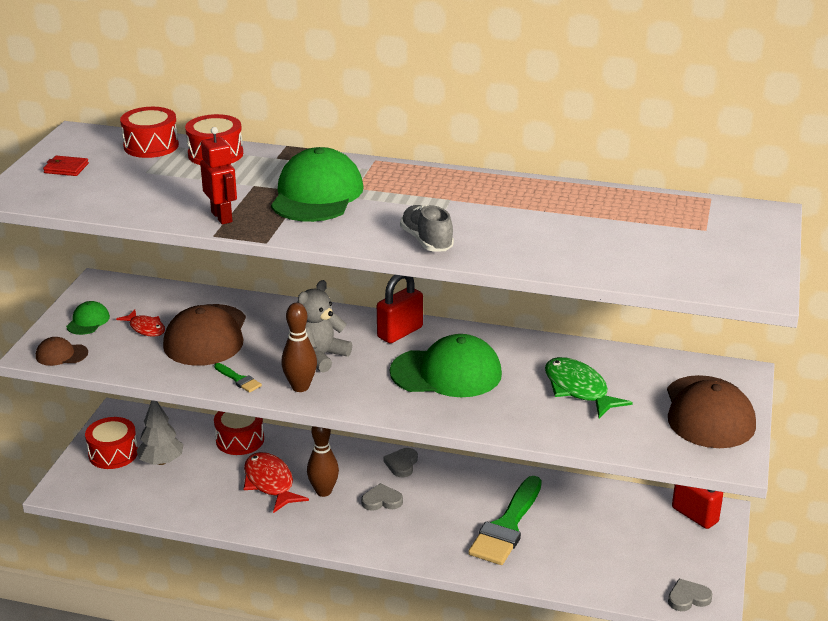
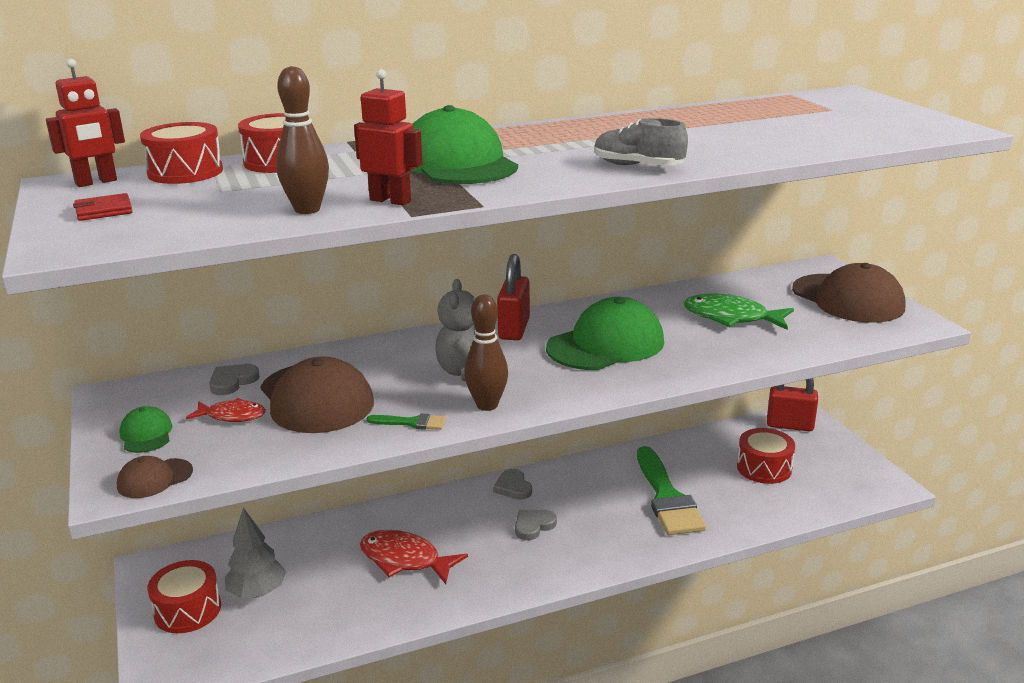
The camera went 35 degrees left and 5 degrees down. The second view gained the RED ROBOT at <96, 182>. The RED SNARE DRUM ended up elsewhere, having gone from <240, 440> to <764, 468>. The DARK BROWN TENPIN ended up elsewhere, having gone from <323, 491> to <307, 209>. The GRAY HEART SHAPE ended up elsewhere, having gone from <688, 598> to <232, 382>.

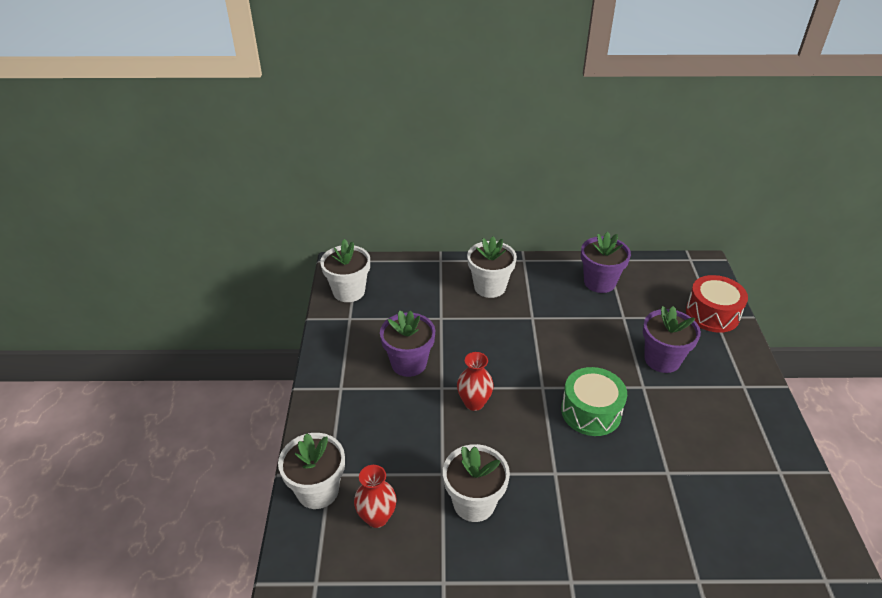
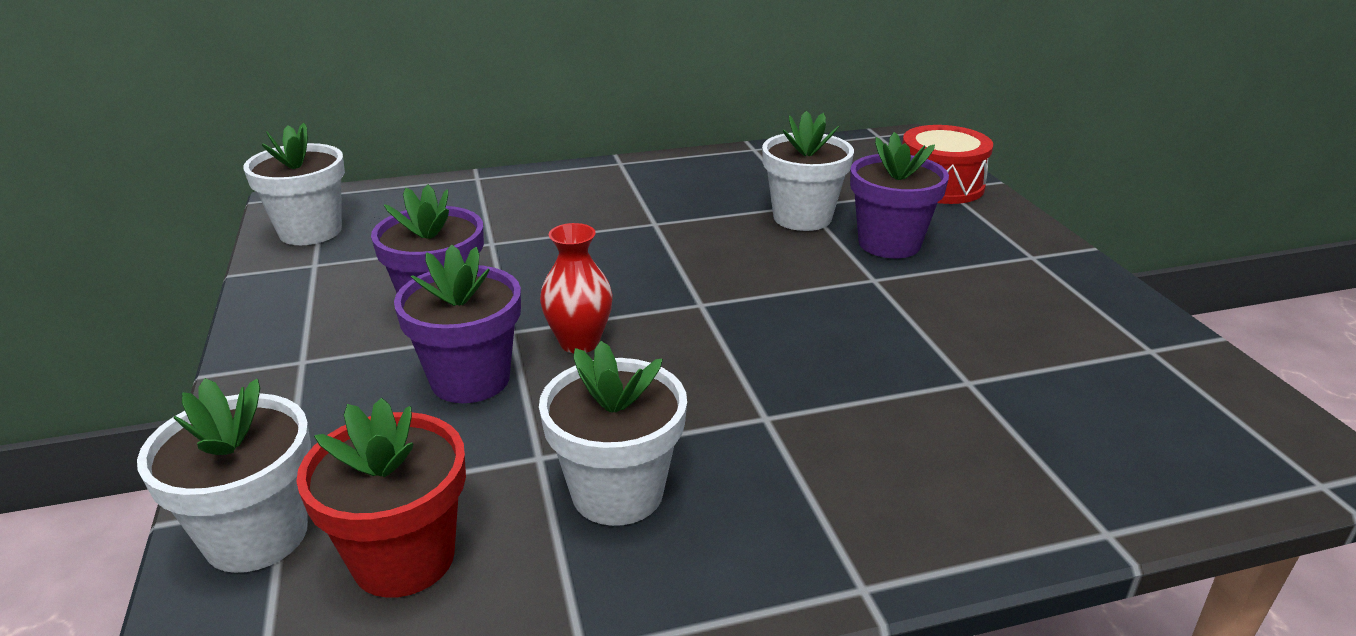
The camera went 15 degrees left and 10 degrees down. The second view lost the EMERALD SNARE DRUM at <591, 411>. The SNOW-WHITE POTTED PLANT ended up elsewhere, having gone from <490, 287> to <802, 218>. The VIOLET POTTED PLANT ended up elsewhere, having gone from <599, 282> to <470, 379>. Where the RED TALL VASE stood at <377, 517>, the RED POTTED PLANT came to stand at <403, 558>.

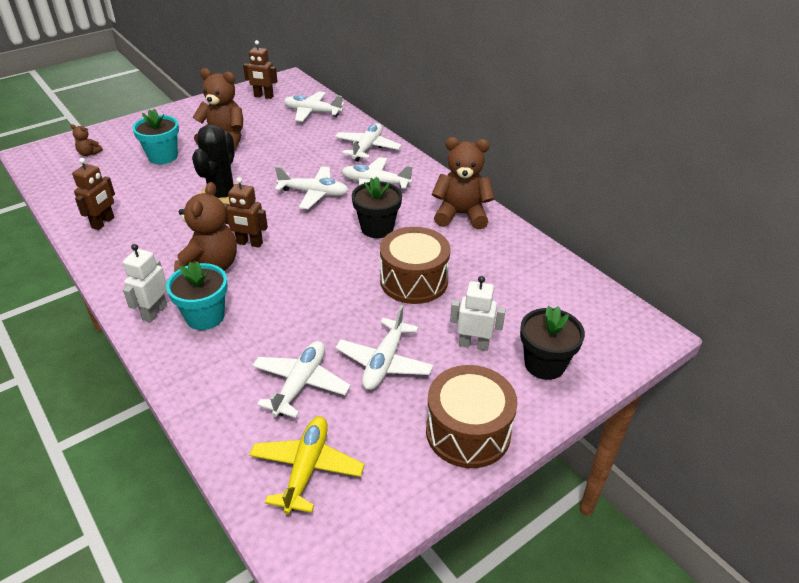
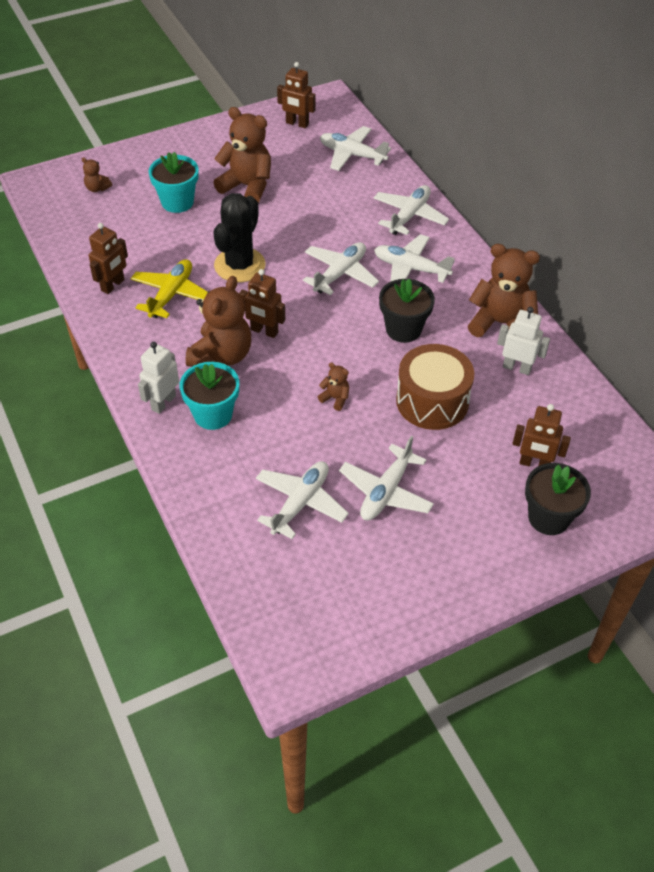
The camera went 10 degrees right and 10 degrees up. The second view lost the DARK BROWN SNARE DRUM at <468, 432>. The second view gained the DARK BROWN STUFFED BEAR at <335, 398>. The second view gained the DARK BROWN ROBOT at <534, 464>. The YELLOW AEROPLANE ended up elsewhere, having gone from <306, 468> to <171, 294>. The SNOW-WHITE ROBOT ended up elsewhere, having gone from <473, 344> to <517, 367>. The SNOW-WHITE AEROPLANE at <314, 193> ended up facing another way, 75 degrees counterclockwise from before.

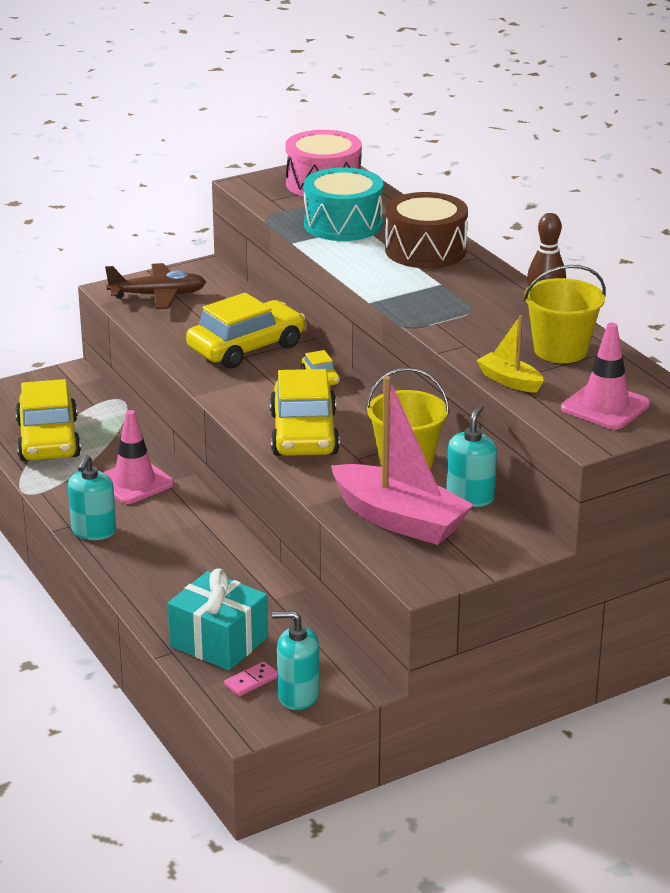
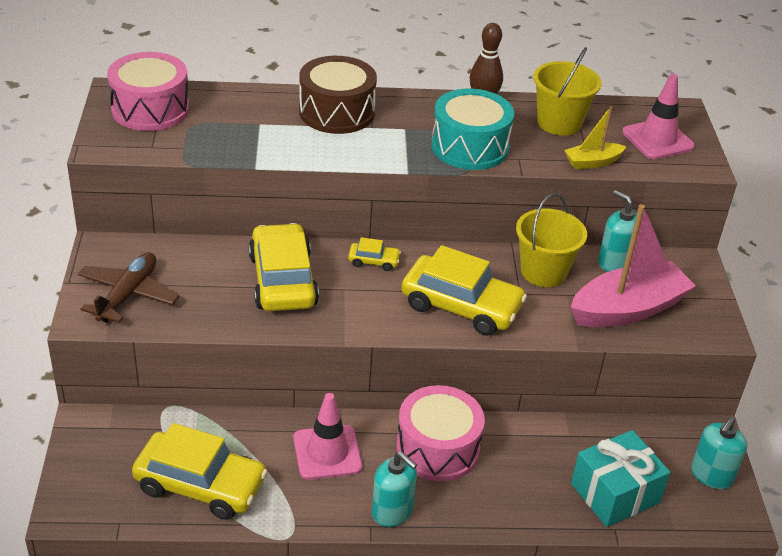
The camera went 65 degrees left and 10 degrees up. The second view lost the ROSY DOMINO TILE at <251, 681>. The second view gained the ROSY SNARE DRUM at <437, 448>. The TURQUOISE SNARE DRUM ended up elsewhere, having gone from <343, 224> to <470, 147>.

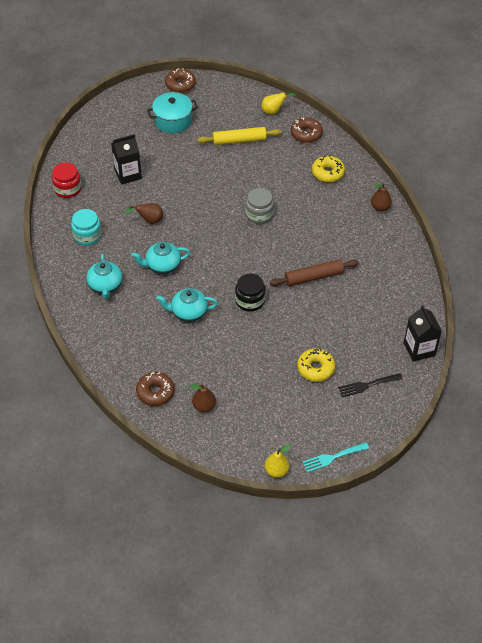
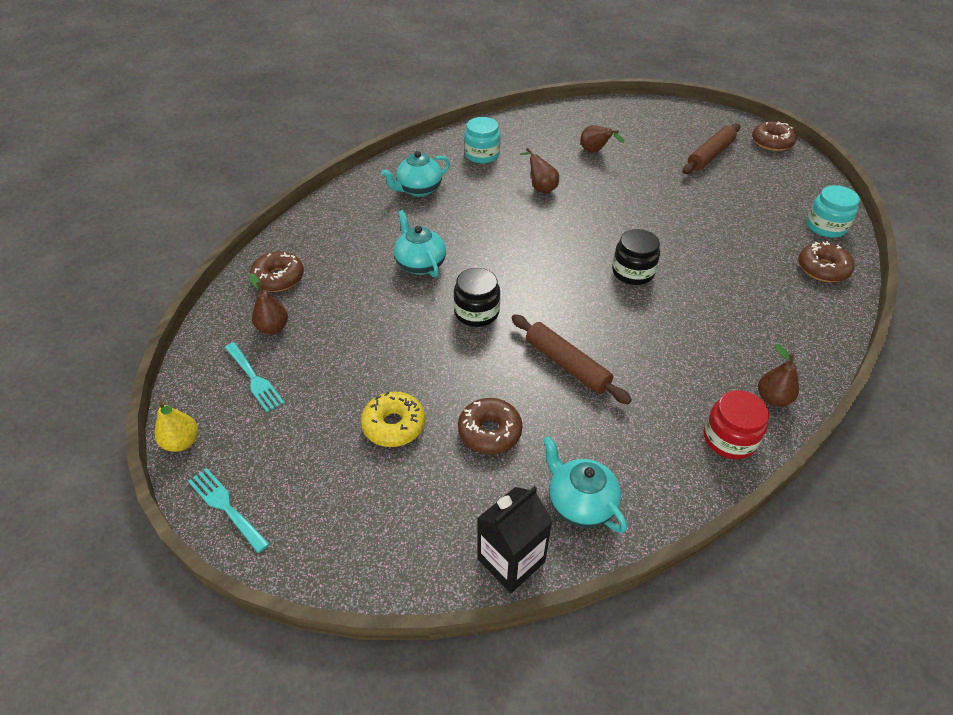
The camera went 65 degrees right and 5 degrees down. The second view lost the YELLOW DOUGH ROLLER at <239, 140>. The second view lost the YELLOW DOUGHNUT at <328, 173>. The second view lost the BLACK DINNER FORK at <367, 385>. The second view gained the TURQUOISE DINNER FORK at <254, 379>. The second view gained the DARK BROWN DOUGHNUT at <489, 432>. The RED JAM JAR ended up elsewhere, having gone from <67, 189> to <729, 439>. The TURQUOISE CHINA TEAPOT ended up elsewhere, having gone from <162, 266> to <580, 503>. Where the BLACK MILK CARTON stood at <128, 174>, the DARK BROWN TOY PEAR came to stand at <595, 152>. Where the TURQUOISE POT stood at <173, 121>, the DARK BROWN DOUGH ROLLER came to stand at <710, 155>. Where the YELLOW TOY PEAR stood at <274, 111>, the TURQUOISE JAM JAR came to stand at <826, 226>. What was the GRAY JAM JAR at <259, 214> turned into the BLACK JAM JAR at <633, 272>.

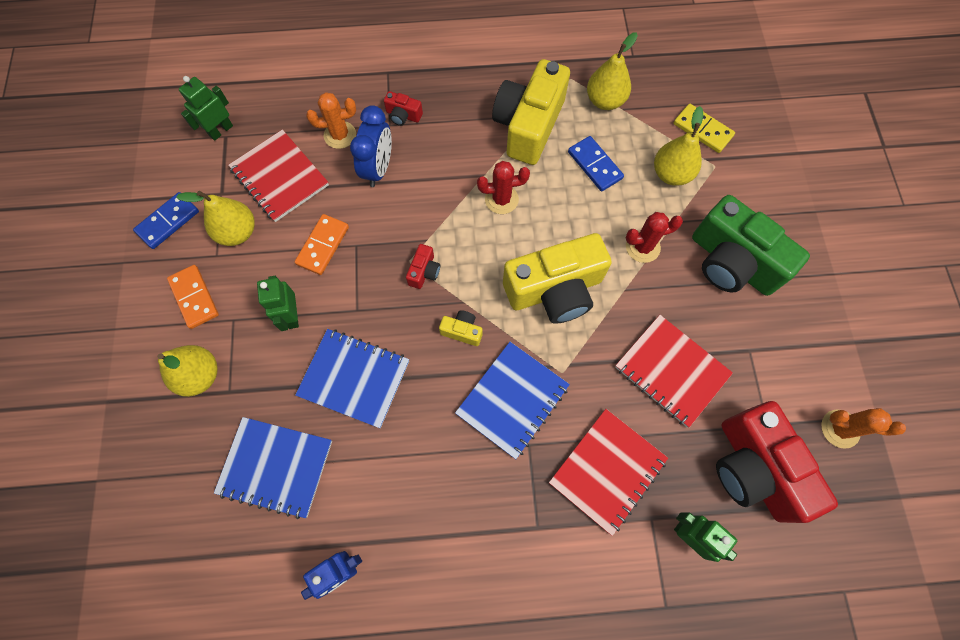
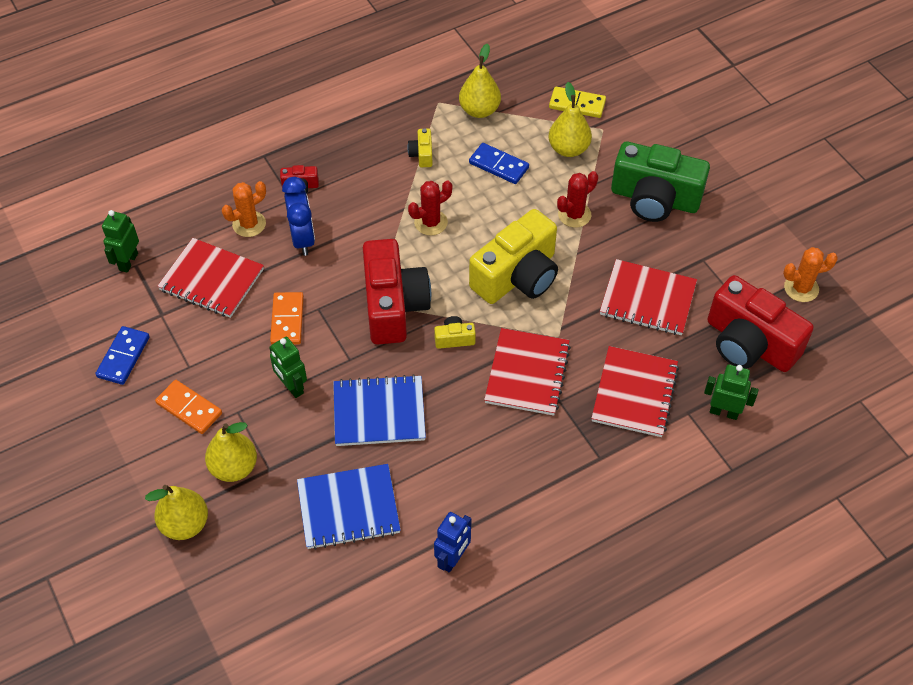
The camera went 25 degrees left and 15 degrees down. The YELLOW TOY PEAR ended up elsewhere, having gone from <238, 232> to <185, 524>. What was the COBALT NOTEBOOK at <512, 400> turned into the RED NOTEBOOK at <527, 373>. The size of the RED CAMERA at <424, 271> changed by a factor of 2.42. The size of the YELLOW CAMERA at <528, 126> changed by a factor of 0.41.

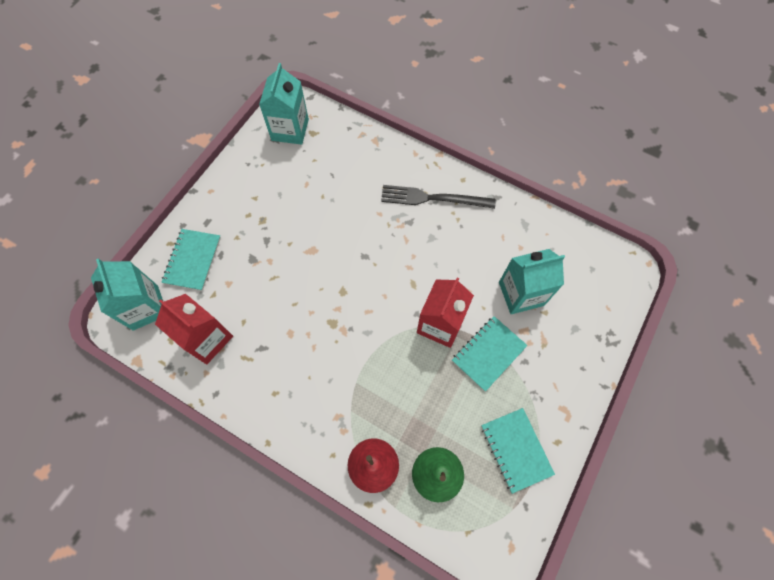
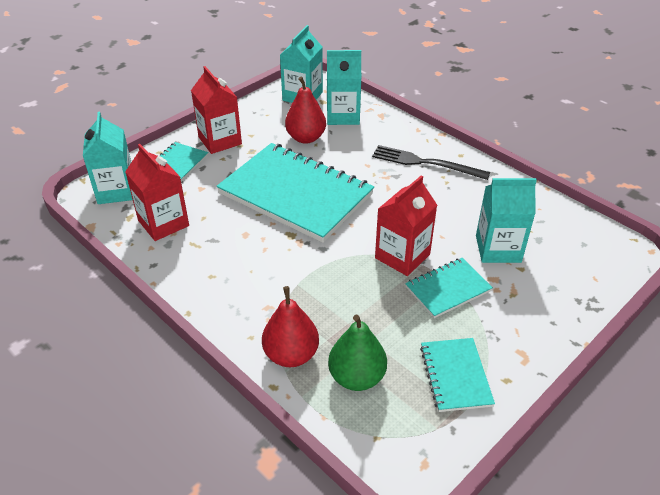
The camera went 15 degrees right and 25 degrees down. The second view gained the RED MILK CARTON at <220, 140>. The second view gained the TURQUOISE NOTEBOOK at <295, 194>. The second view gained the RED TOY PEAR at <306, 138>. The second view gained the TURQUOISE MILK CARTON at <343, 116>.

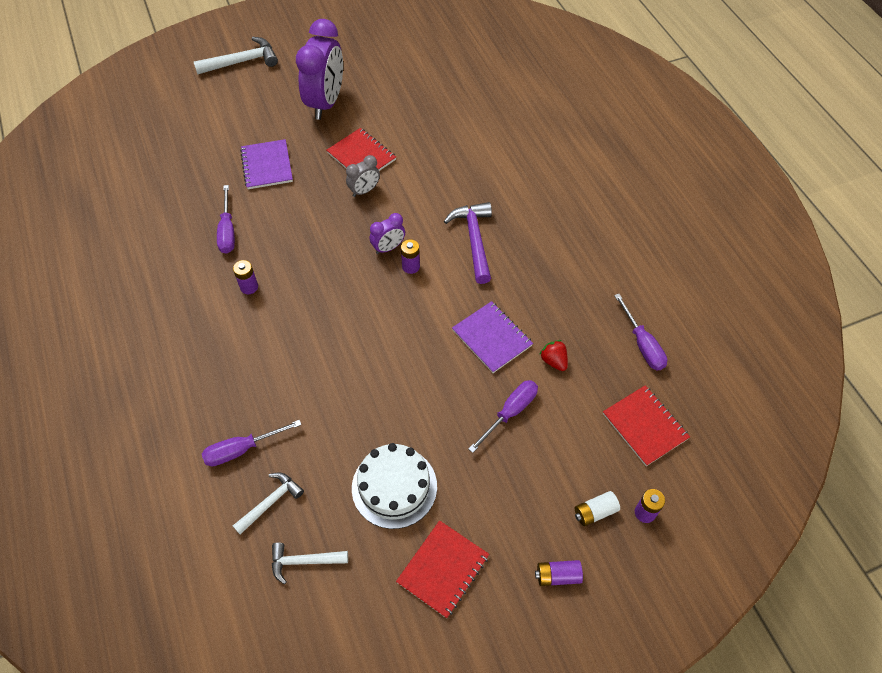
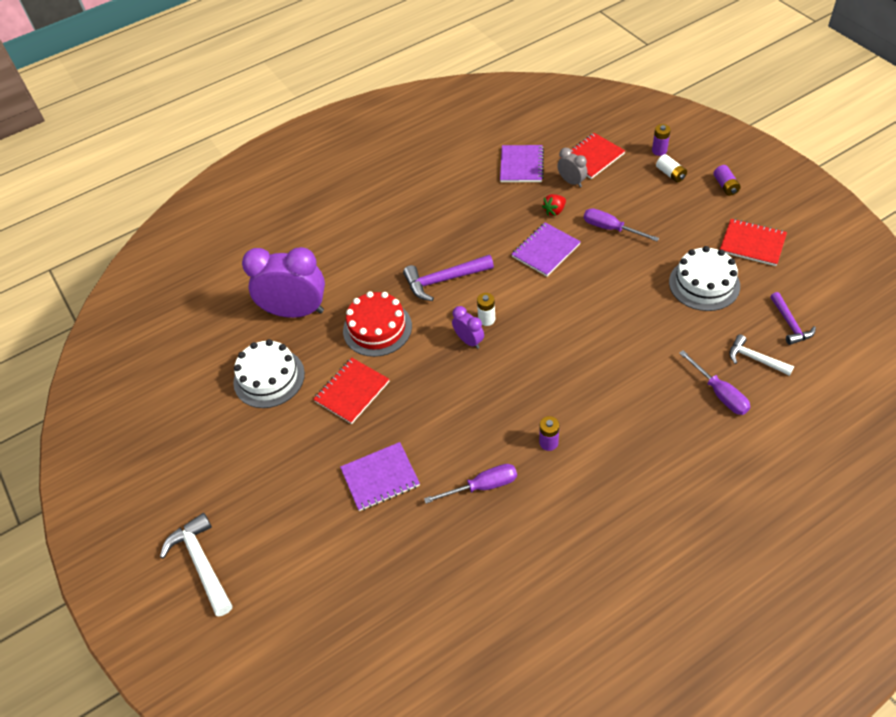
The camera went 95 degrees left and 5 degrees down. The second view gained the SNOW-WHITE GATEAU at <269, 378>. The second view gained the RED GATEAU at <377, 328>. The VIOLET BEDSIDE CLOCK ended up elsewhere, having gone from <326, 103> to <295, 311>. The GRAY BEDSIDE CLOCK ended up elsewhere, having gone from <364, 191> to <571, 182>. Where the VIOLET SCREWDRIVER stood at <642, 344>, the VIOLET NOTEBOOK came to stand at <521, 165>. What was the SNOW-WHITE CARPENTER'S HAMMER at <304, 561> turned into the VIOLET CARPENTER'S HAMMER at <790, 324>. What was the VIOLET BATTERY at <411, 266> turned into the SNOW-WHITE BATTERY at <486, 319>.

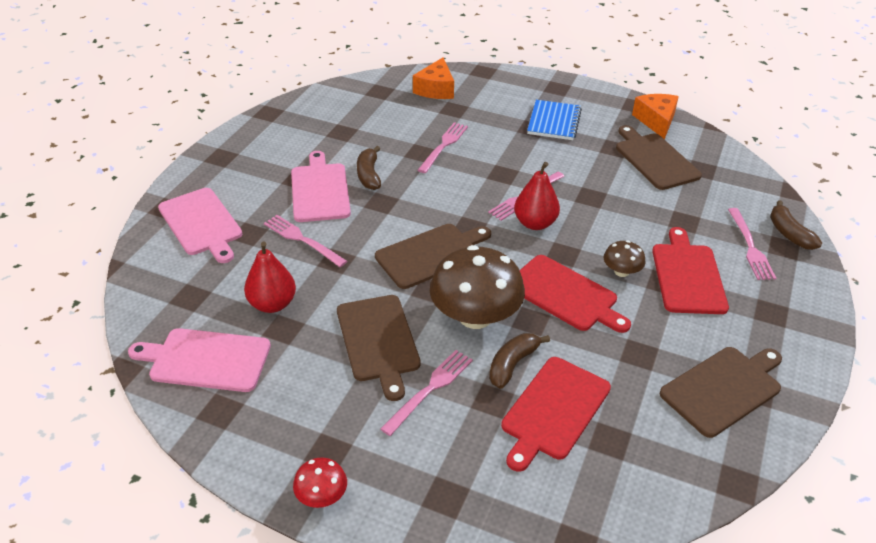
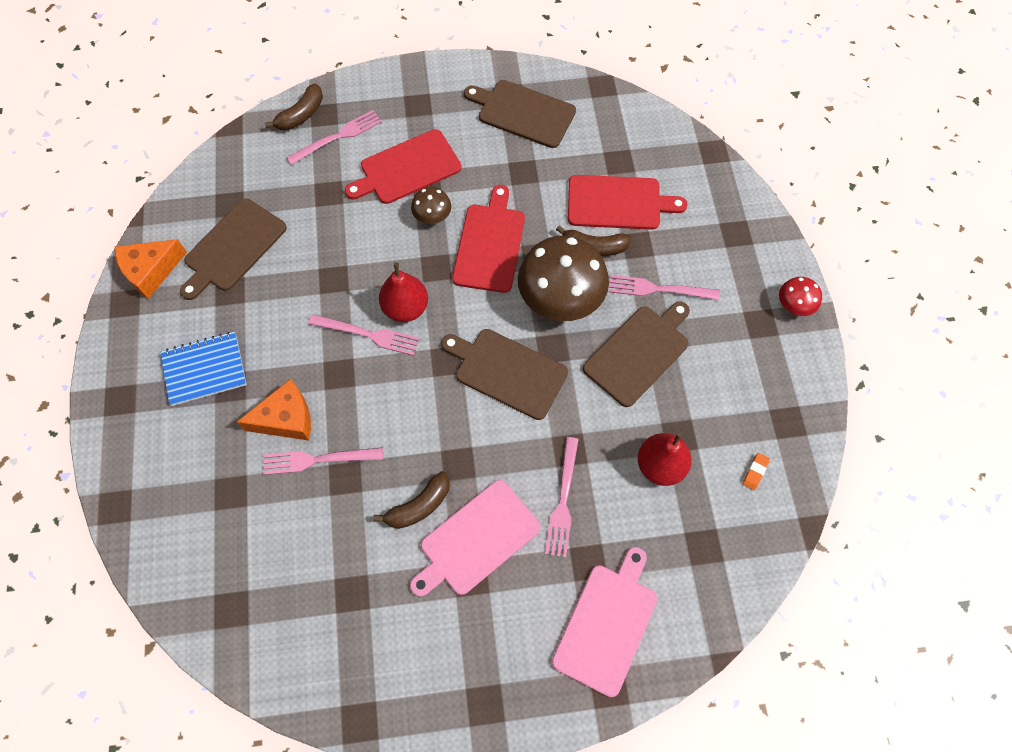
The camera went 120 degrees left and 25 degrees up. The BRIGHT ORANGE CHEESE ended up elsewhere, having gone from <436, 89> to <286, 418>. Where the ROSY BREAD BOARD stood at <206, 360>, the BRIGHT ORANGE ERASER came to stand at <755, 472>.

